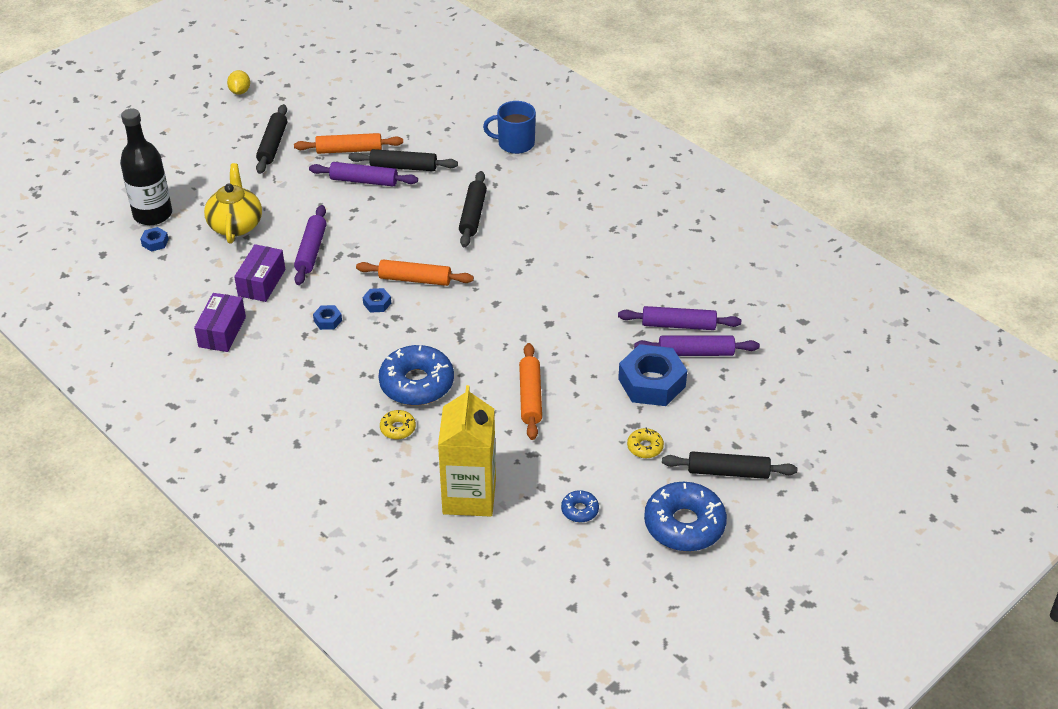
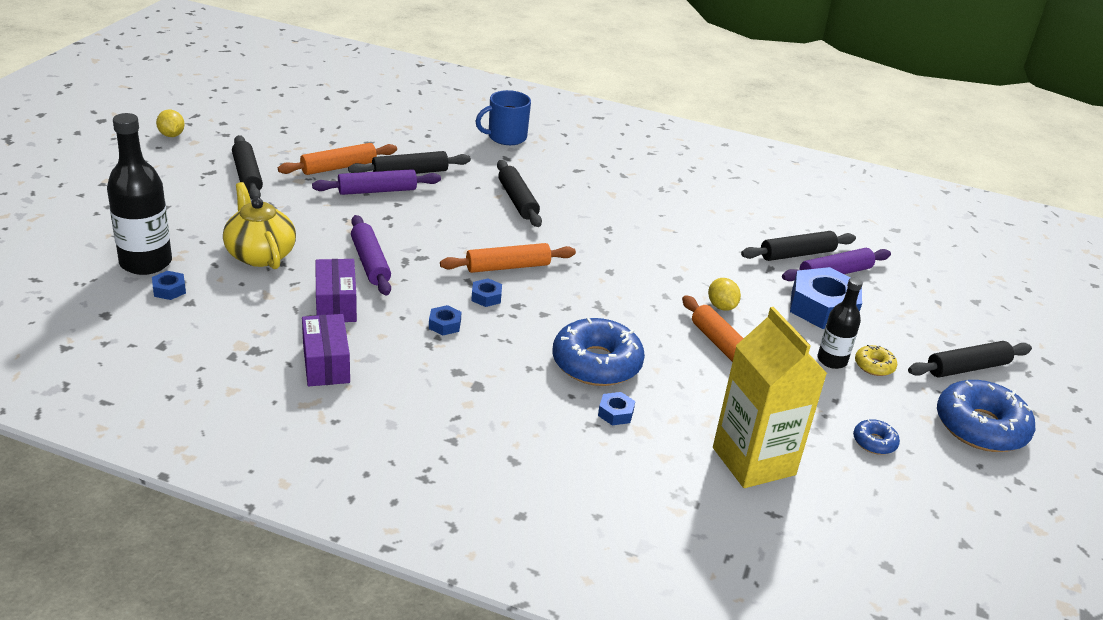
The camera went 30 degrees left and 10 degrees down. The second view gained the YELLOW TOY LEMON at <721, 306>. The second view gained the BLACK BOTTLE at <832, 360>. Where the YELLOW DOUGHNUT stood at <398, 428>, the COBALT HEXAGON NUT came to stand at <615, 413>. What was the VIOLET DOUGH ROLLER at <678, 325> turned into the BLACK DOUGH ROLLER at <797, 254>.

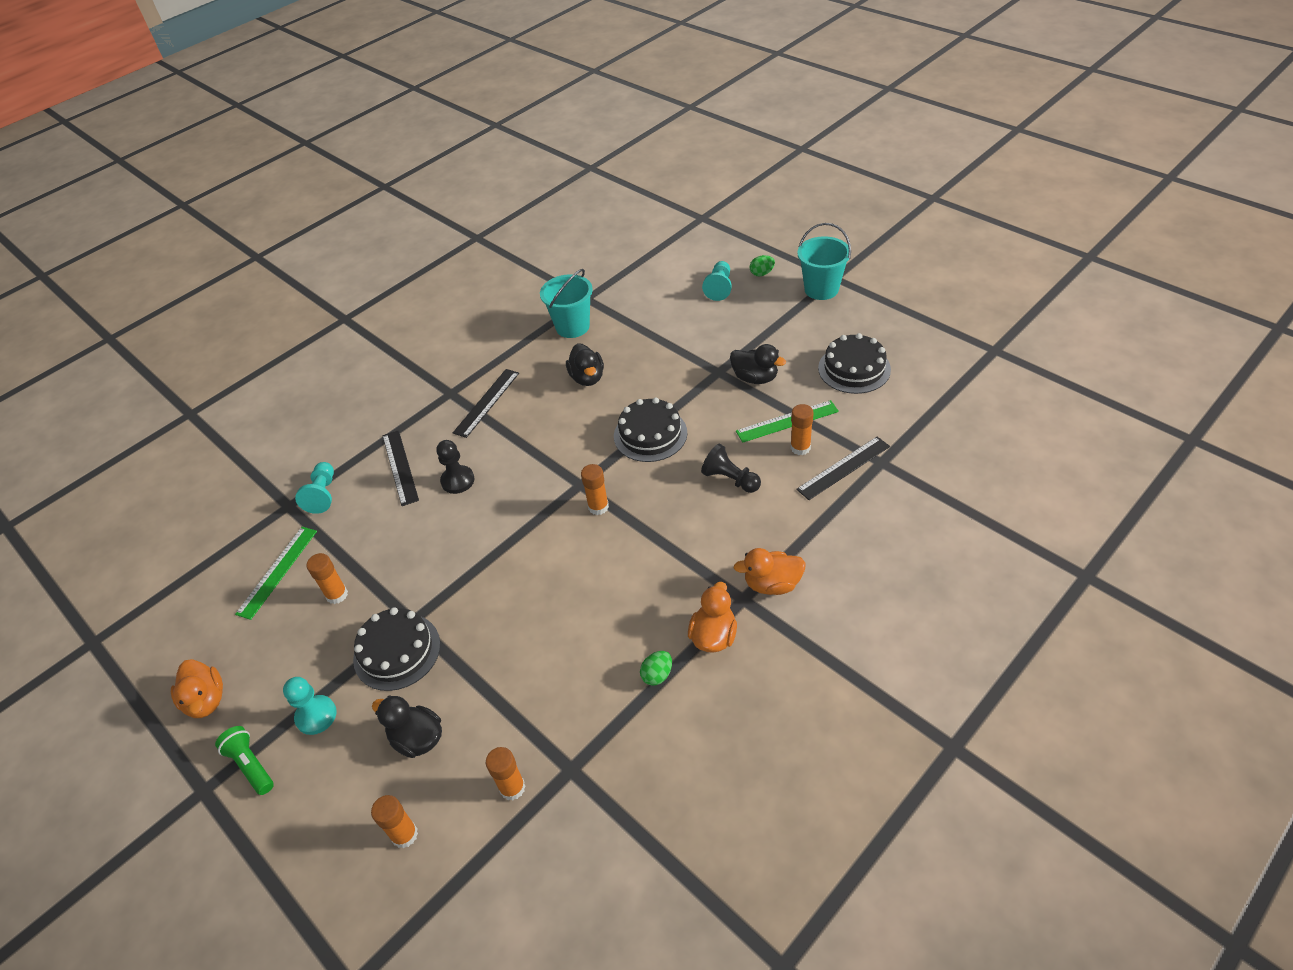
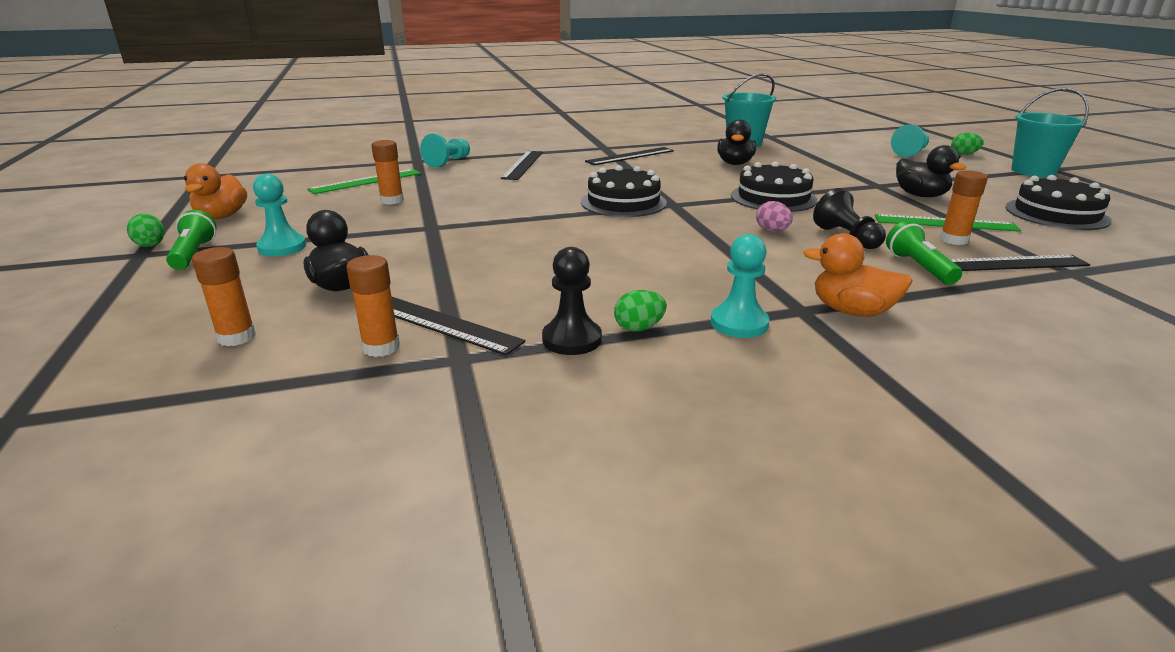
The camera went 25 degrees right and 20 degrees down. The second view lost the BRIGHT ORANGE STICK OF GLUE at <598, 507>. The second view gained the EMERALD TOY EGG at <150, 244>. The second view gained the BLACK STRAIGHTEDGE at <443, 324>. The second view gained the ROSY TOY EGG at <772, 231>. The second view gained the EMERALD POCKET TORCH at <919, 267>. The BLACK GATEAU ended up elsewhere, having gone from <397, 651> to <623, 202>. The BLACK CHESS PAWN ended up elsewhere, having gone from <458, 481> to <572, 339>. Where the BRIGHT ORANGE RUBBER DUCK stood at <713, 636>, the TURQUOISE CHESS PAWN came to stand at <739, 323>.

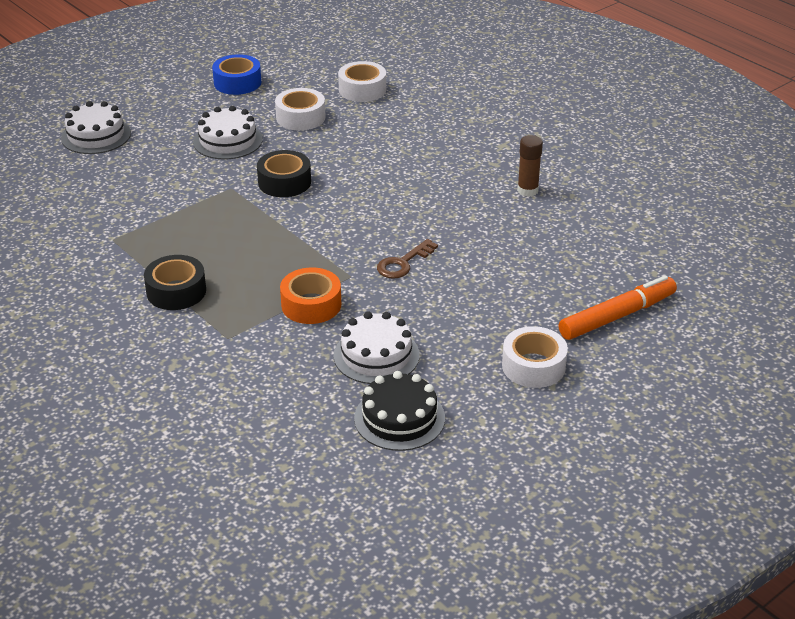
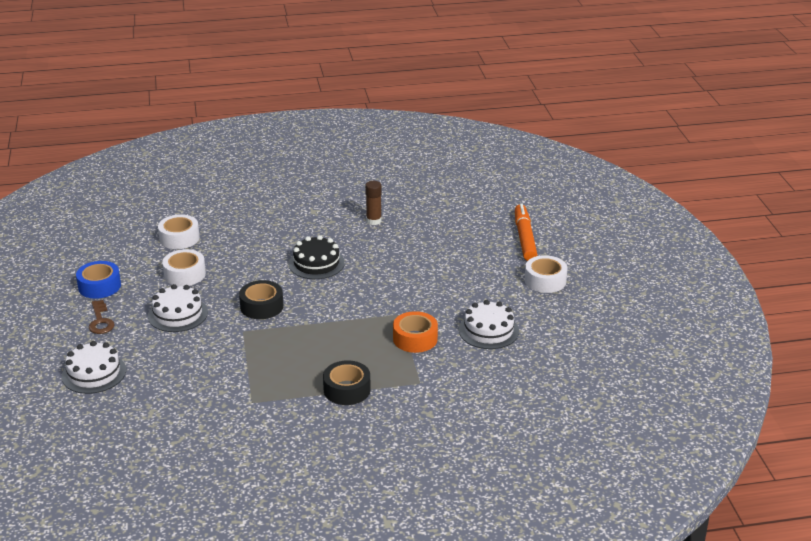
The camera went 60 degrees left and 5 degrees down. The BLACK GATEAU ended up elsewhere, having gone from <399, 418> to <316, 263>. The DARK BROWN KEY ended up elsewhere, having gone from <403, 263> to <100, 321>.

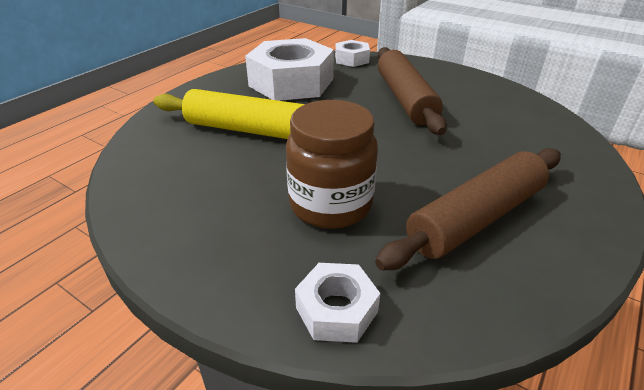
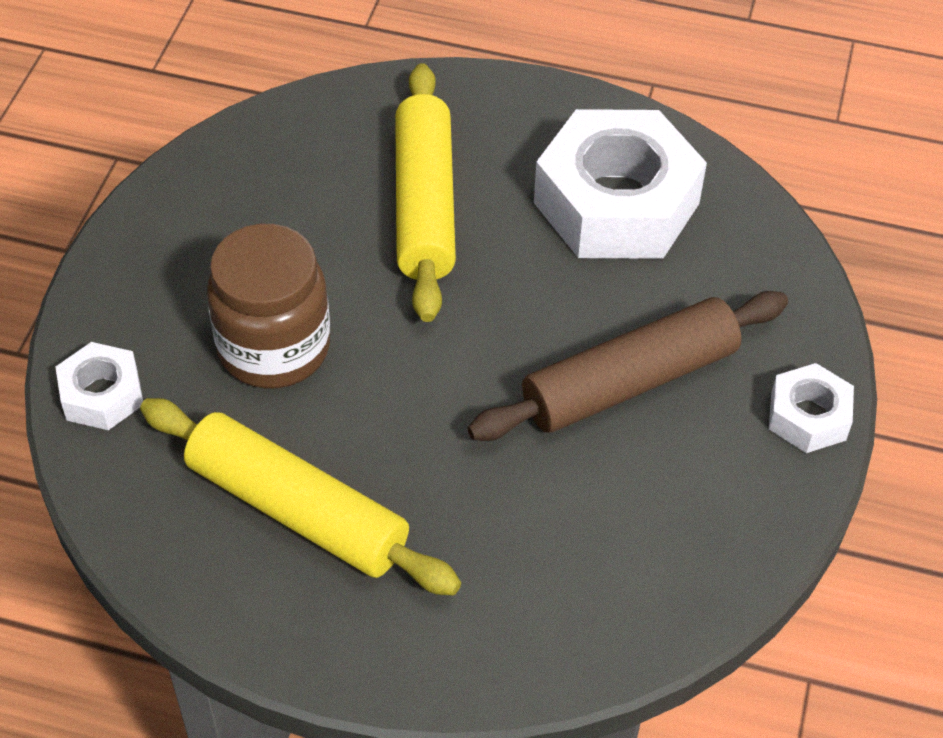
The camera went 70 degrees right and 15 degrees up. The SNOW-WHITE HEXAGON NUT ended up elsewhere, having gone from <351, 59> to <808, 416>. What was the DARK BROWN DOUGH ROLLER at <476, 218> turned into the YELLOW DOUGH ROLLER at <297, 510>.

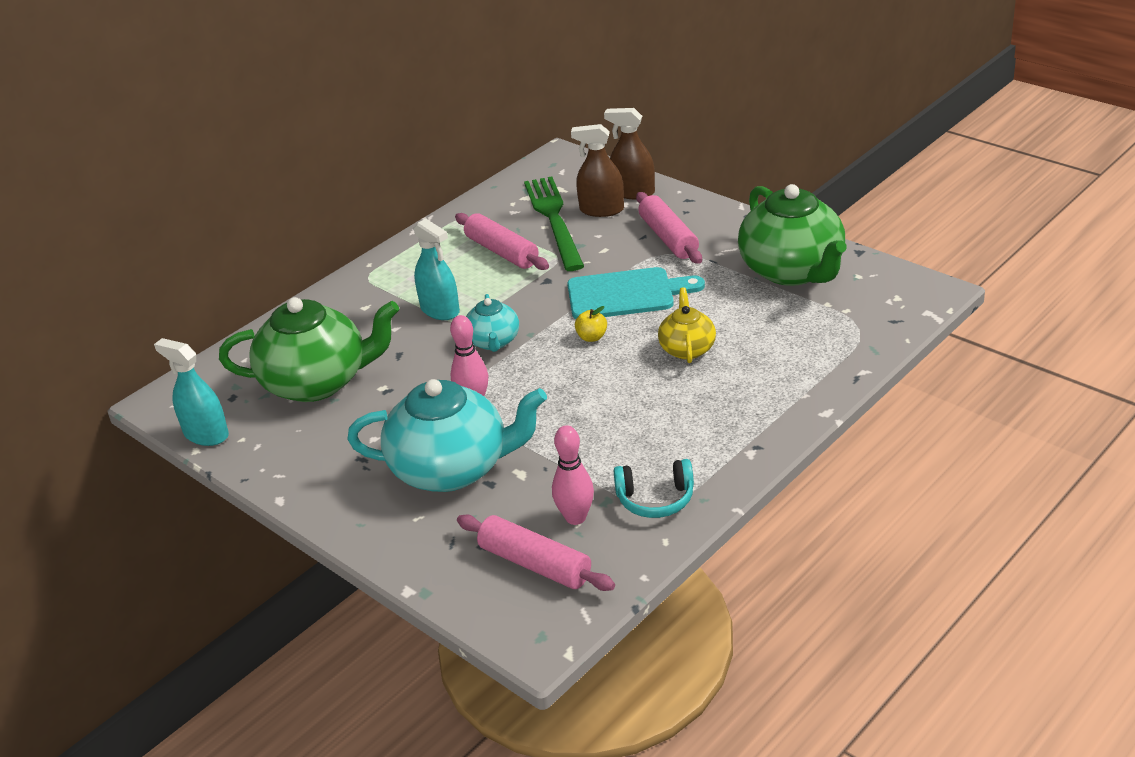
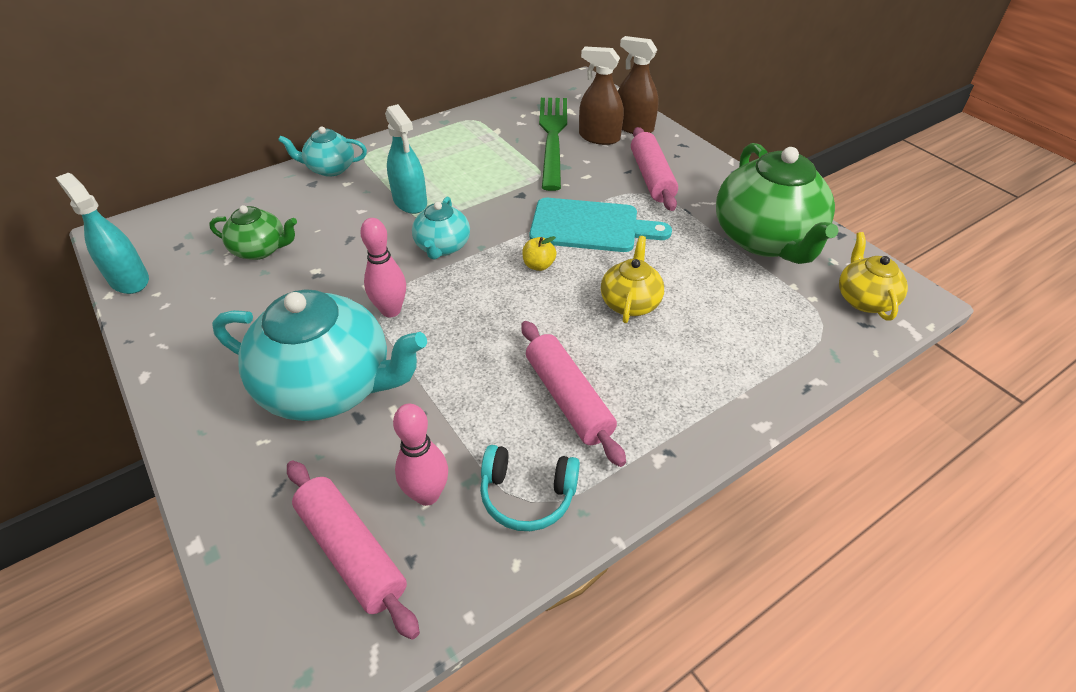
The camera went 10 degrees right and 10 degrees up. The second view gained the TURQUOISE CHINA TEAPOT at <330, 169>. The second view gained the YELLOW CHINA TEAPOT at <864, 299>. The ROSY DOUGH ROLLER ended up elsewhere, having gone from <502, 252> to <568, 399>. The size of the EMERALD CHINA TEAPOT at <317, 382> changed by a factor of 0.51.

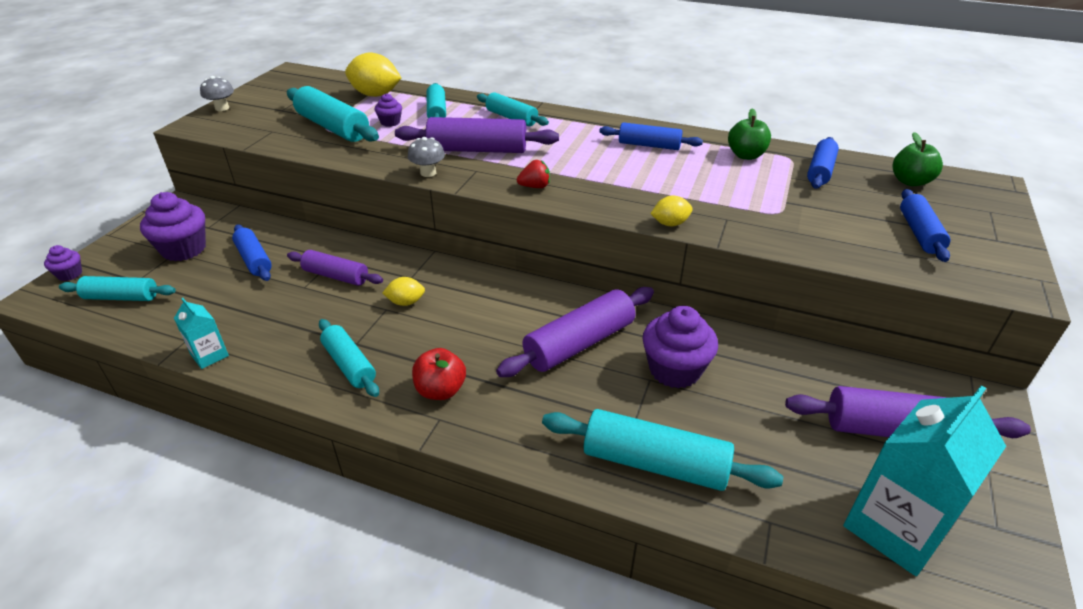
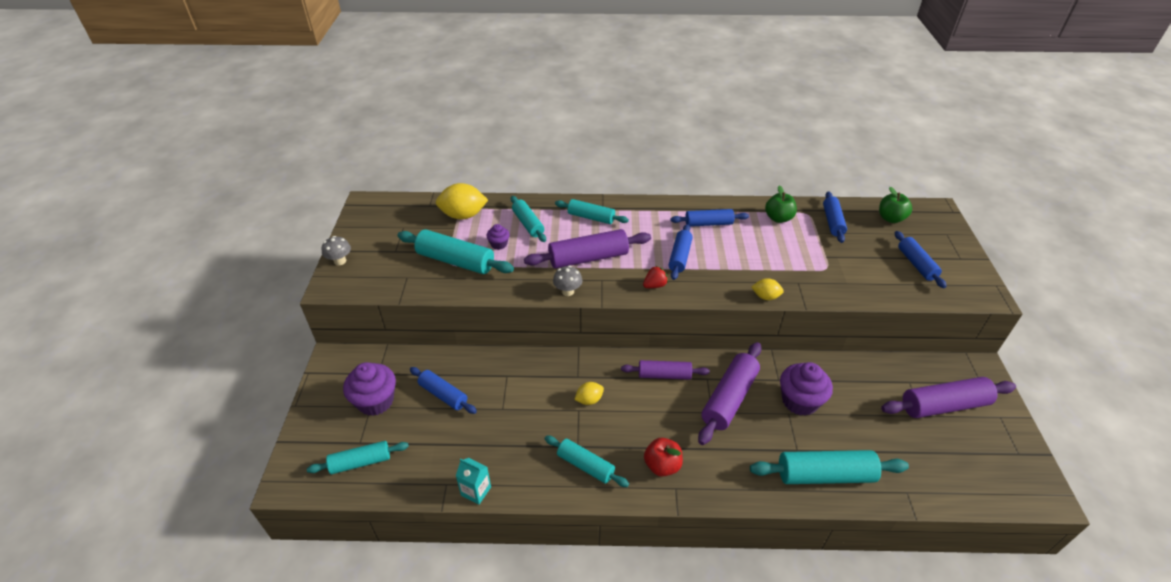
The camera went 20 degrees left and 5 degrees up. The second view lost the VIOLET MUFFIN at <70, 274>. The second view lost the TURQUOISE MILK CARTON at <895, 527>. The second view gained the COBALT DOUGH ROLLER at <679, 257>. The VIOLET DOUGH ROLLER ended up elsewhere, having gone from <336, 276> to <664, 375>. The YELLOW TOY LEMON at <670, 224> ended up facing another way, 45 degrees clockwise from before.

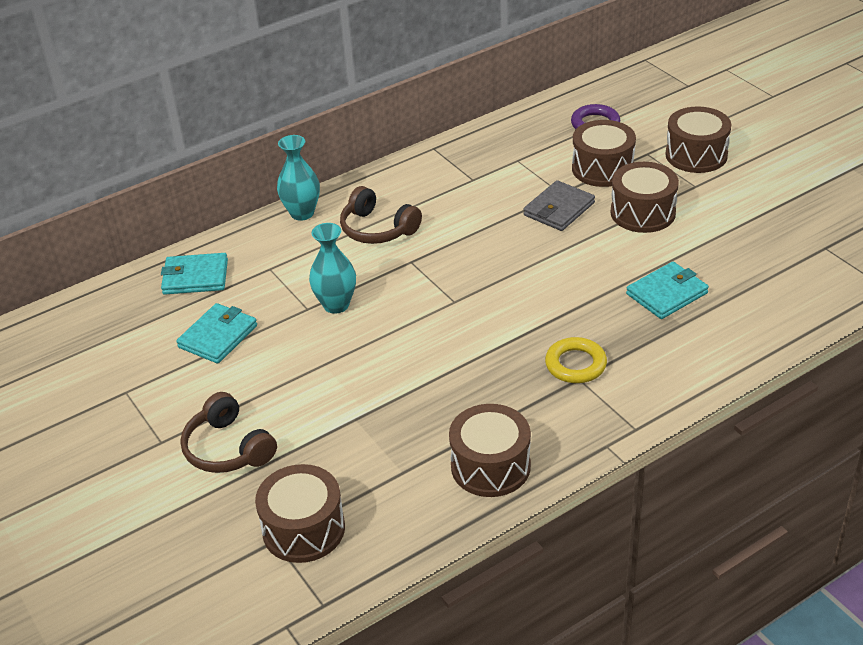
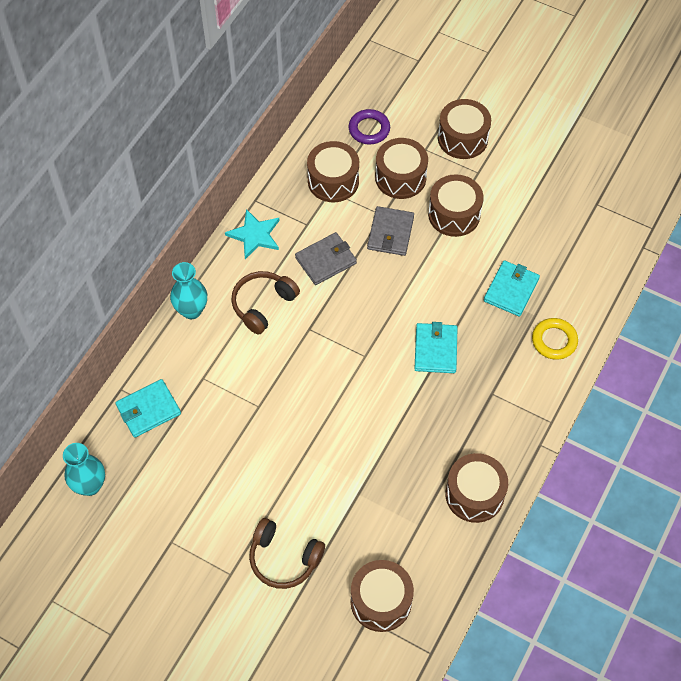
The camera went 30 degrees left and 20 degrees up. The second view gained the TURQUOISE FIVE-POINTED STAR at <255, 235>. The second view gained the GRAY CARD WALLET at <326, 260>. The second view gained the DARK BROWN SNARE DRUM at <333, 181>. The TURQUOISE CARD WALLET ended up elsewhere, having gone from <218, 336> to <435, 350>. The TURQUOISE TALL VASE ended up elsewhere, having gone from <336, 305> to <90, 485>. The YELLOW TORUS ended up elsewhere, having gone from <575, 364> to <554, 341>. The DARK BROWN OVER-EAR HEADPHONES at <377, 229> ended up facing another way, 120 degrees clockwise from before.

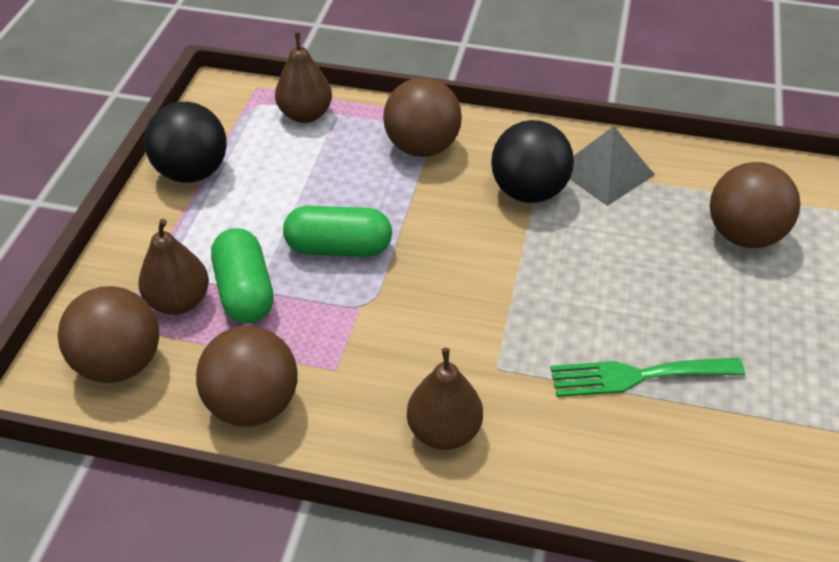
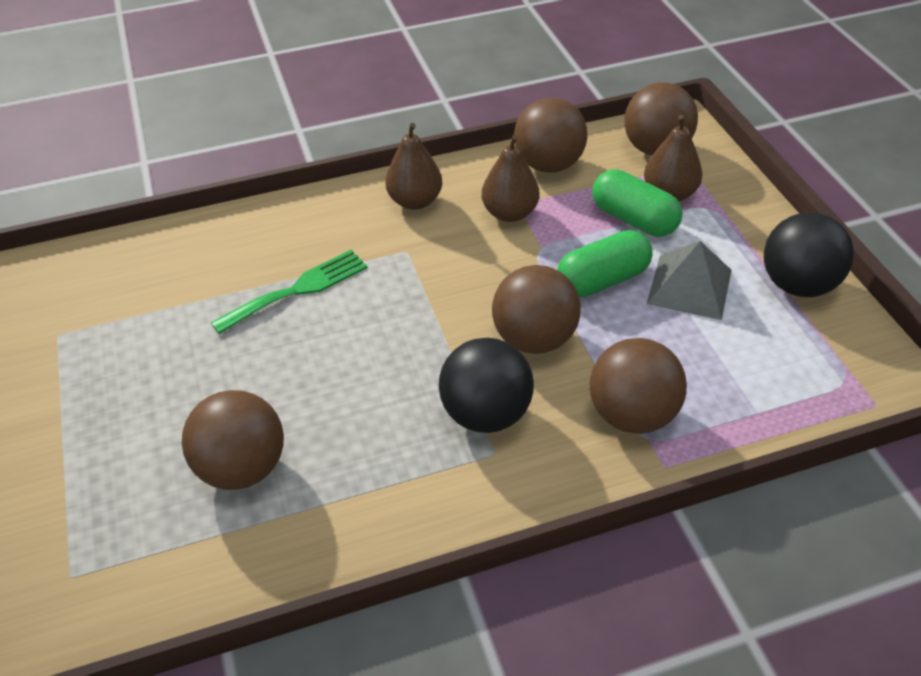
The camera went 150 degrees right and 0 degrees up. The second view gained the DARK BROWN PLAY BALL at <534, 339>. The DARK BROWN TOY PEAR ended up elsewhere, having gone from <305, 115> to <509, 213>. The GRAY SOLID PYRAMID ended up elsewhere, having gone from <605, 171> to <689, 286>.

